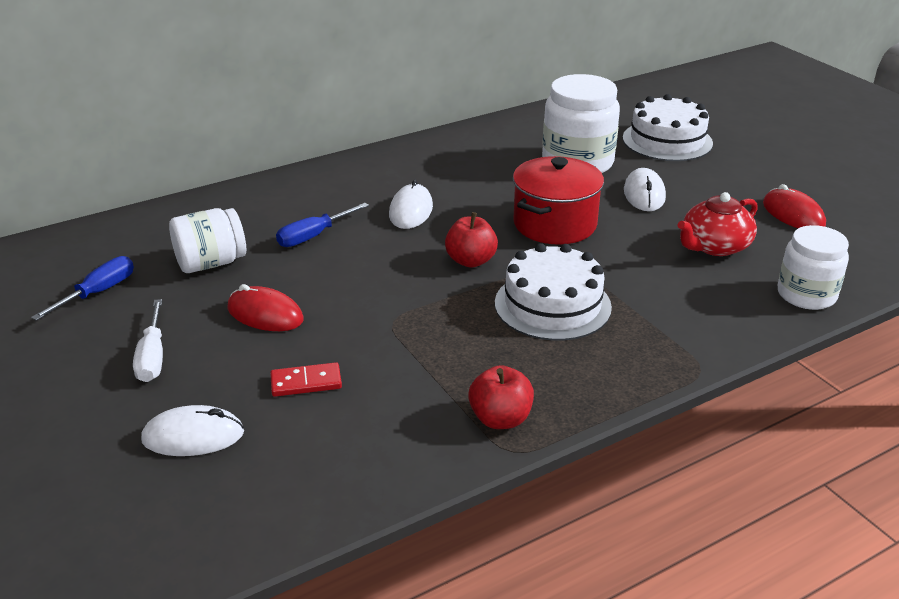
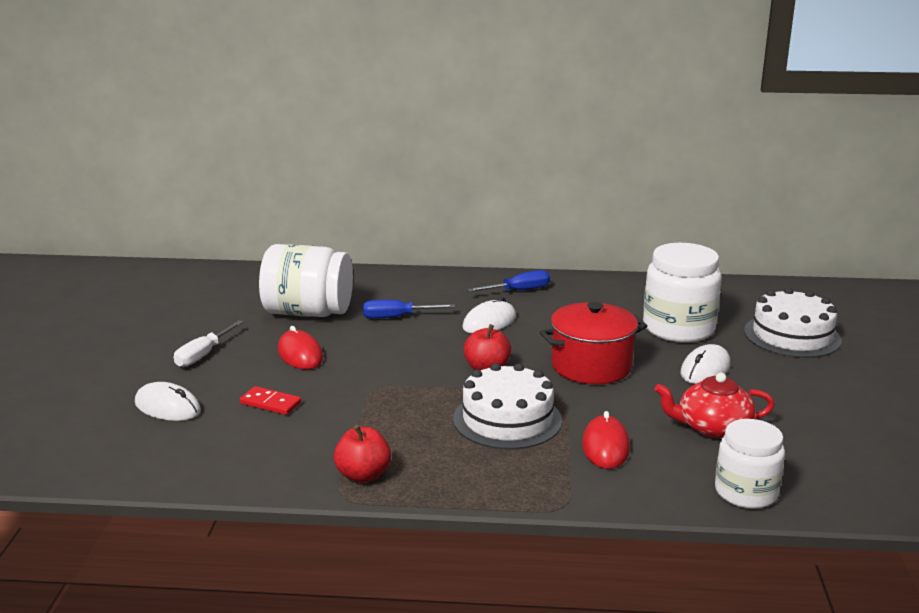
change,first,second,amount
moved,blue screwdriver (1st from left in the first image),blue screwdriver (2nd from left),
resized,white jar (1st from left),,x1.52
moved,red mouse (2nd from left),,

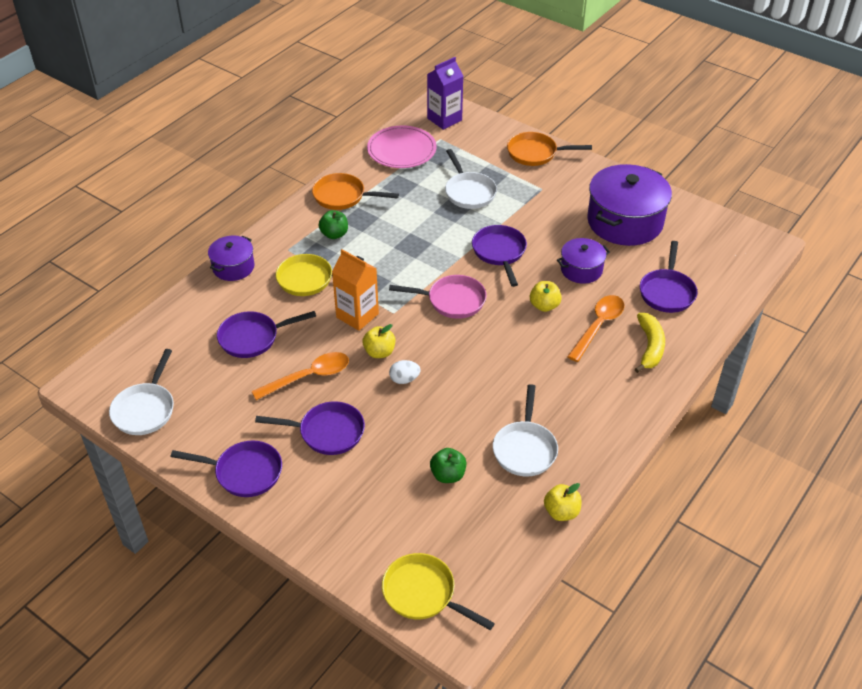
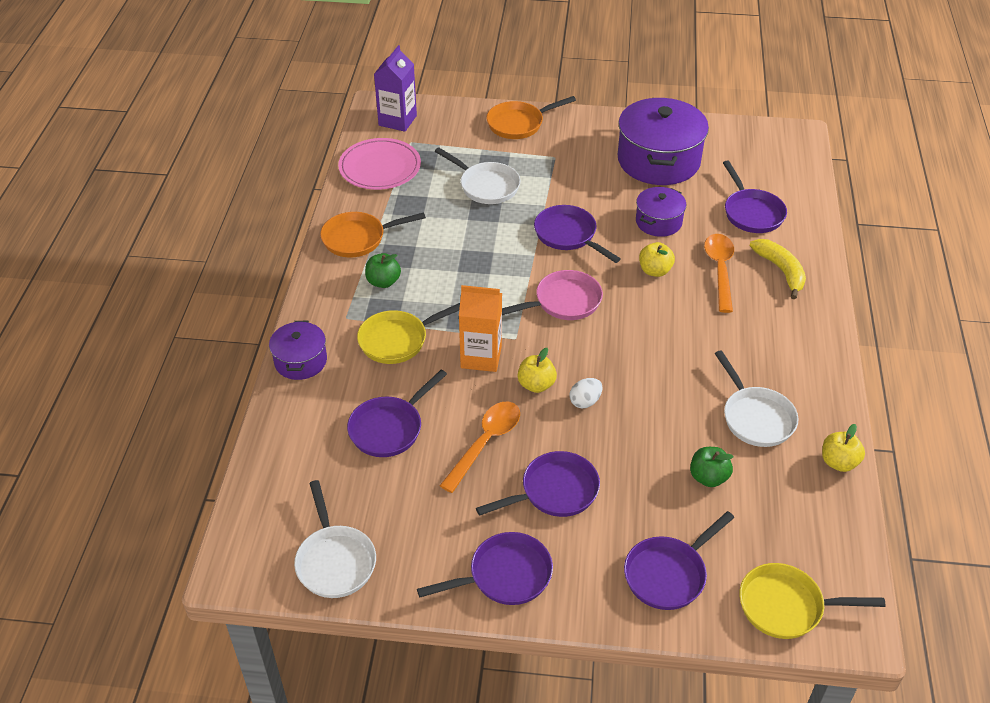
change,first,second,amount
added,,purple pan (5th from left),

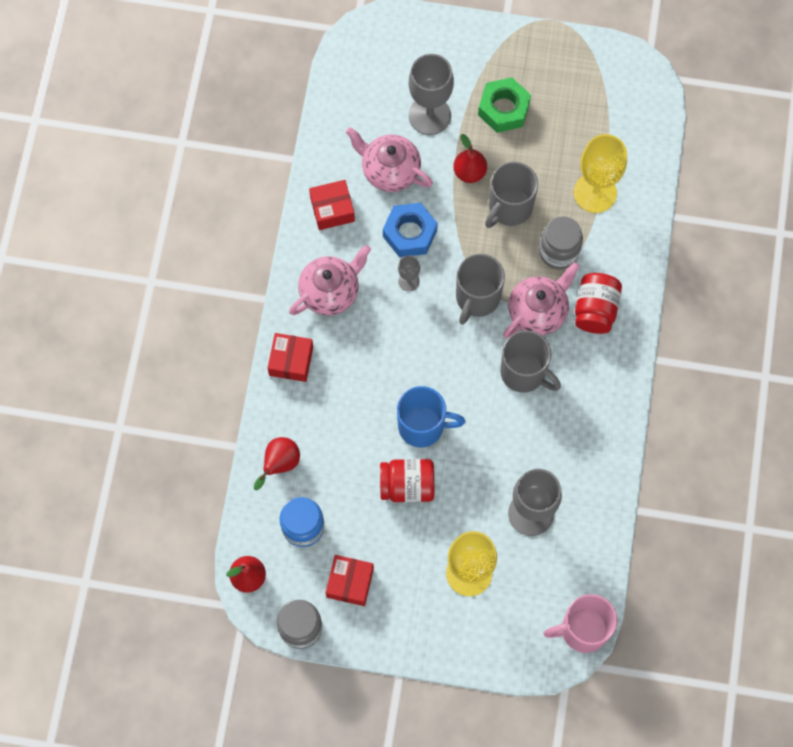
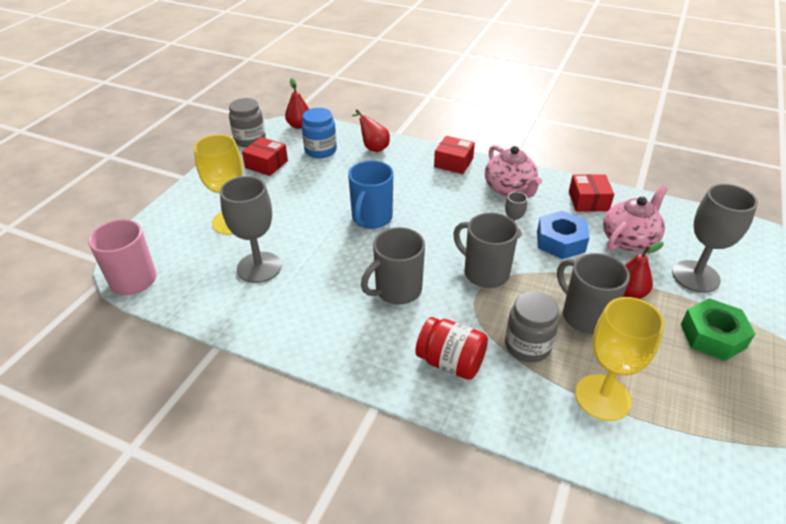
change,first,second,amount
removed,red jar (1st from left),,
removed,pink teapot (3rd from left),,

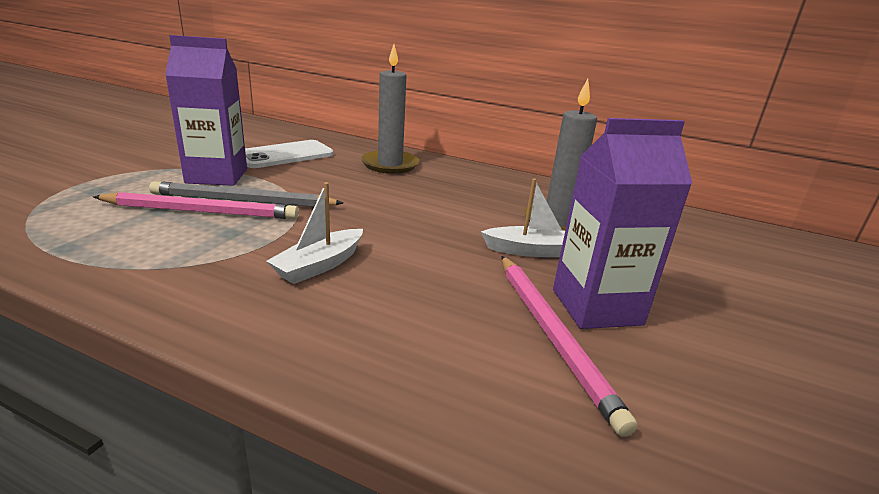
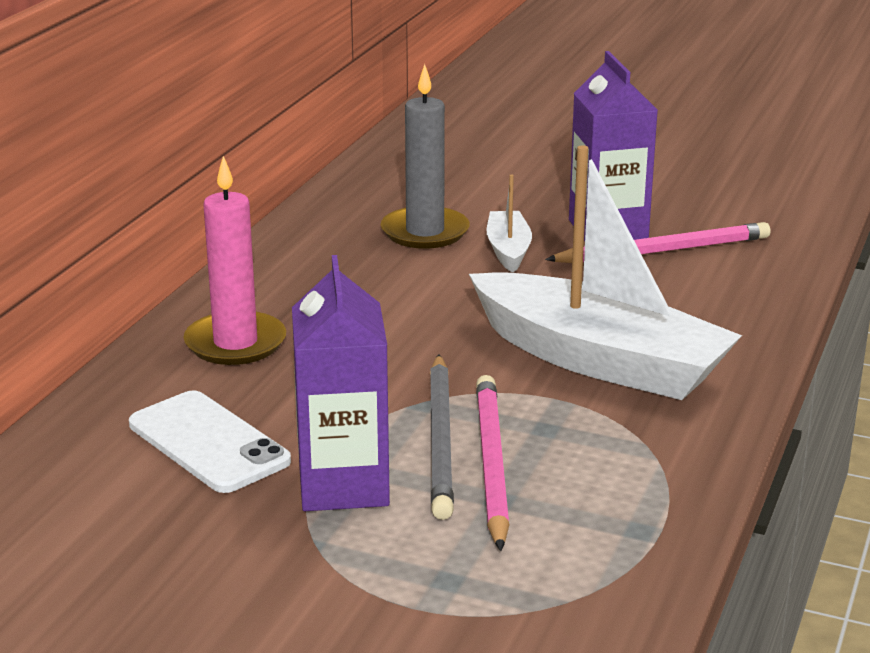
change,first,second,amount
resized,white boat (1st from left in the first image),white boat (2nd from left),x2.24
recoloured,grey candle (1st from left),pink candle,

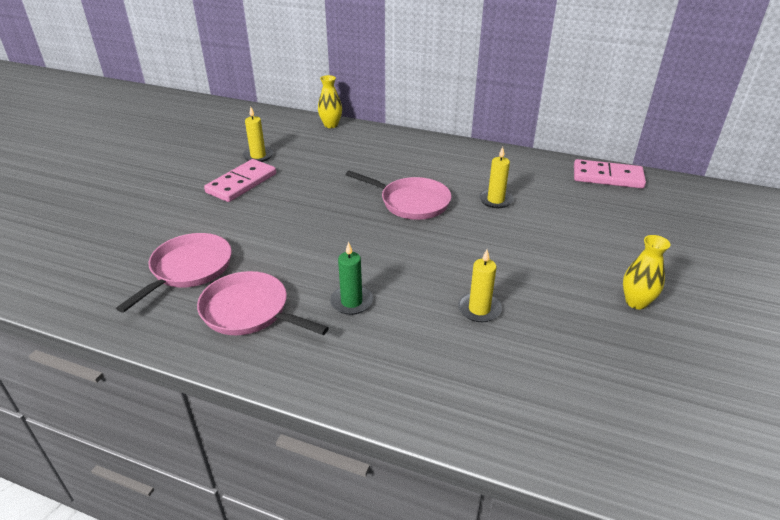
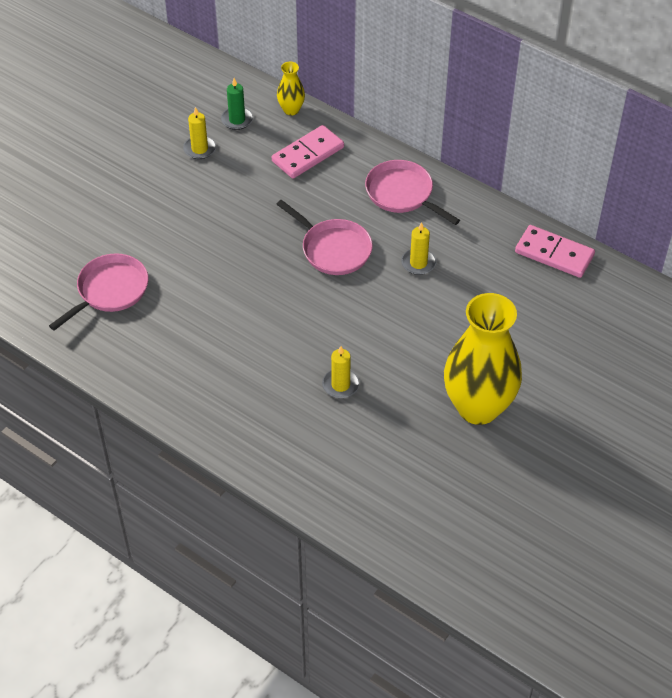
change,first,second,amount
moved,pink pan (2nd from left in the first image),pink pan (3rd from left),
moved,pink domino (1st from left),,
moved,green candle,,
resized,yellow vase (2nd from left),,x2.30

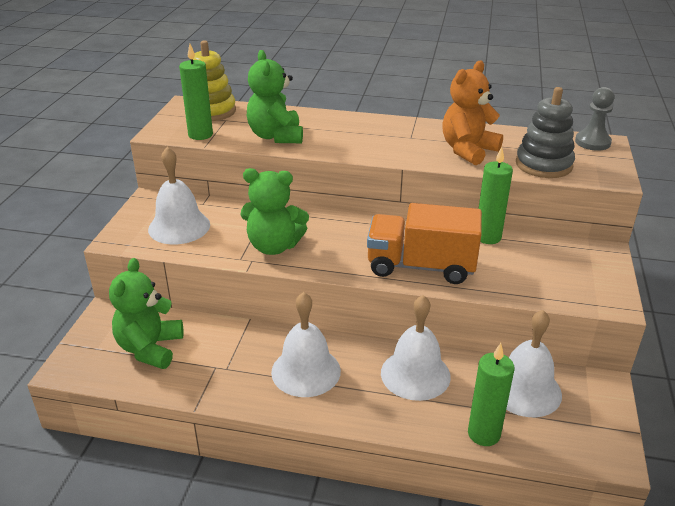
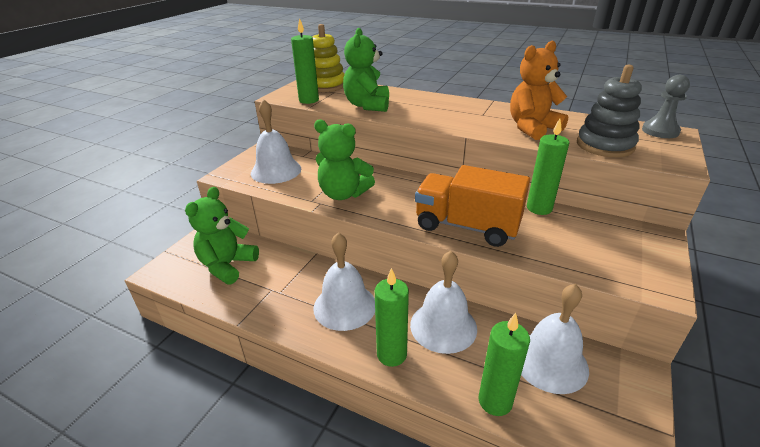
change,first,second,amount
added,,green candle (2nd from left),

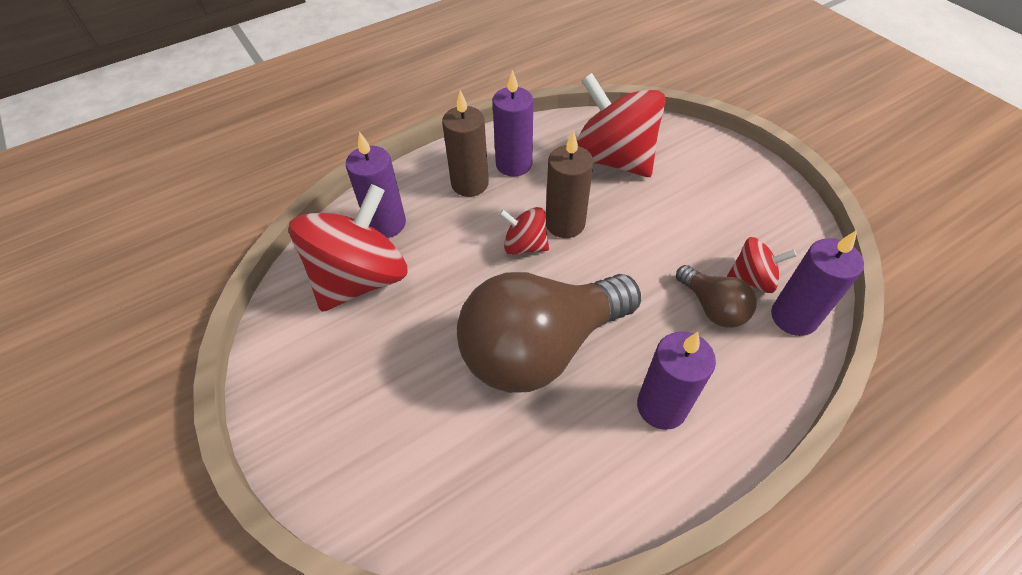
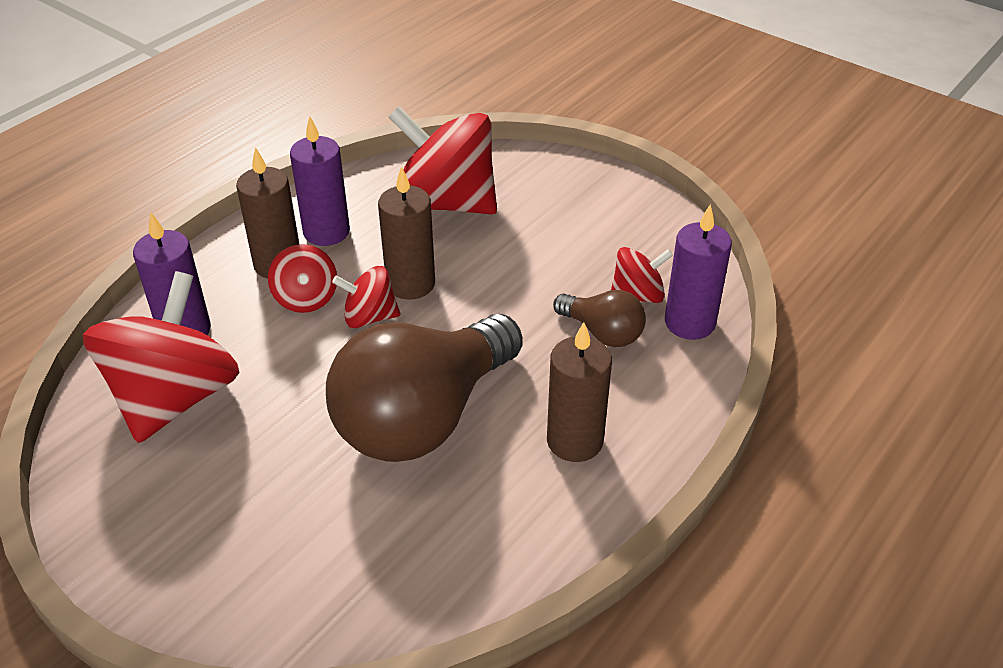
change,first,second,amount
recoloured,purple candle (3rd from left),brown candle (3rd from left),
added,,red spinning top (2nd from left),

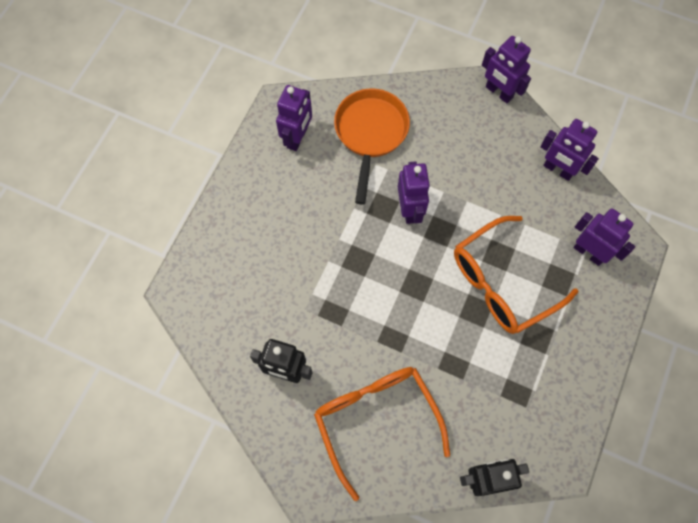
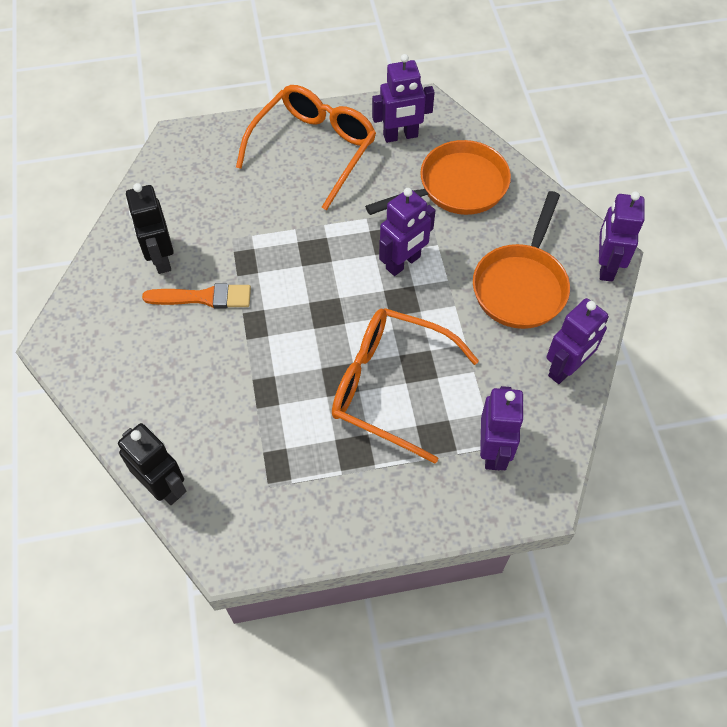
change,first,second,amount
moved,orange glasses (1st from left),,
turned,purple robot (4th from left),,135 degrees counterclockwise
added,,orange brush,
added,,orange pan (2nd from left),

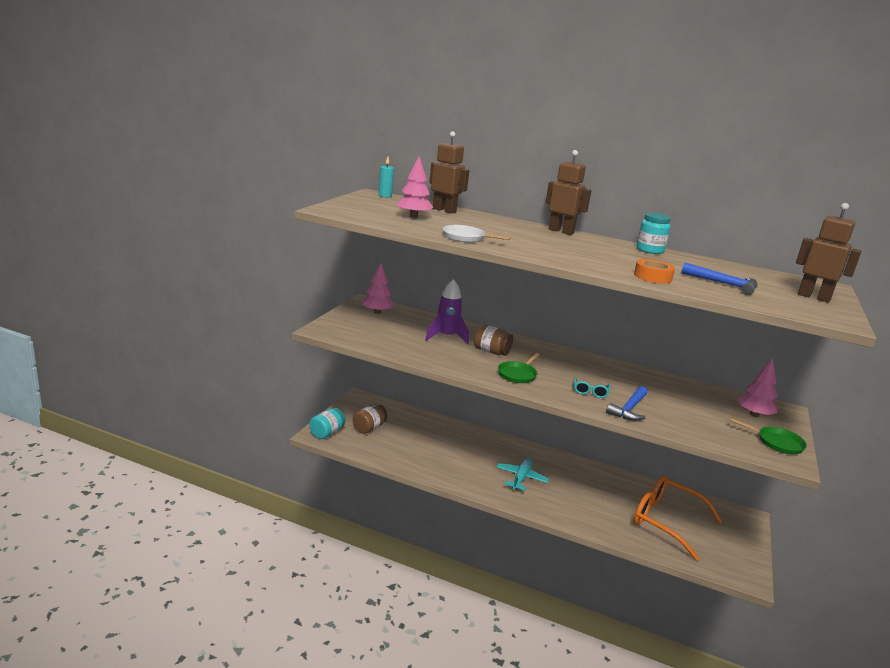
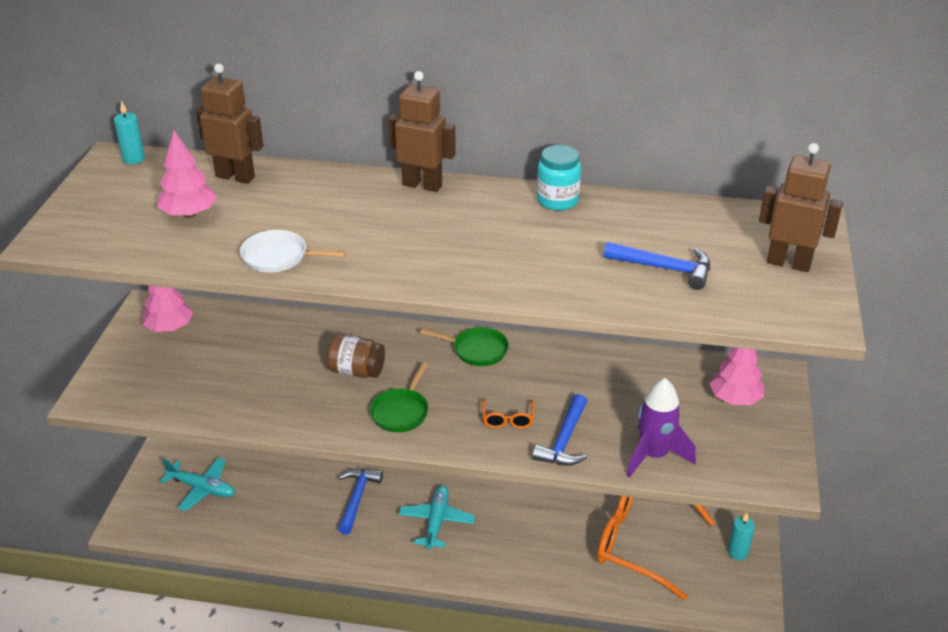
change,first,second,amount
removed,turquoise jar (1st from left),,
replaced,brown jar (1st from left),turquoise plane (1st from left),
moved,purple rocket,,
recoloured,turquoise glasses,orange glasses (1st from left),
removed,orange tape,,
moved,green pan (2nd from left),,
added,,blue hammer (1st from left),
added,,turquoise candle (2nd from left),

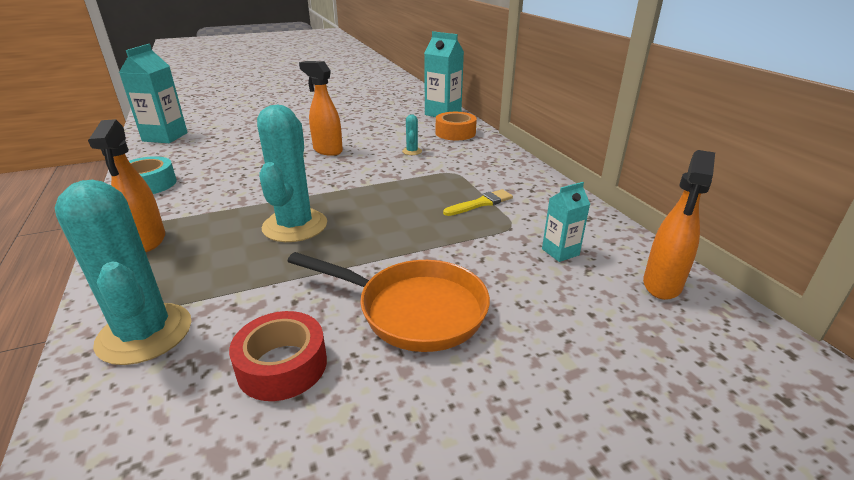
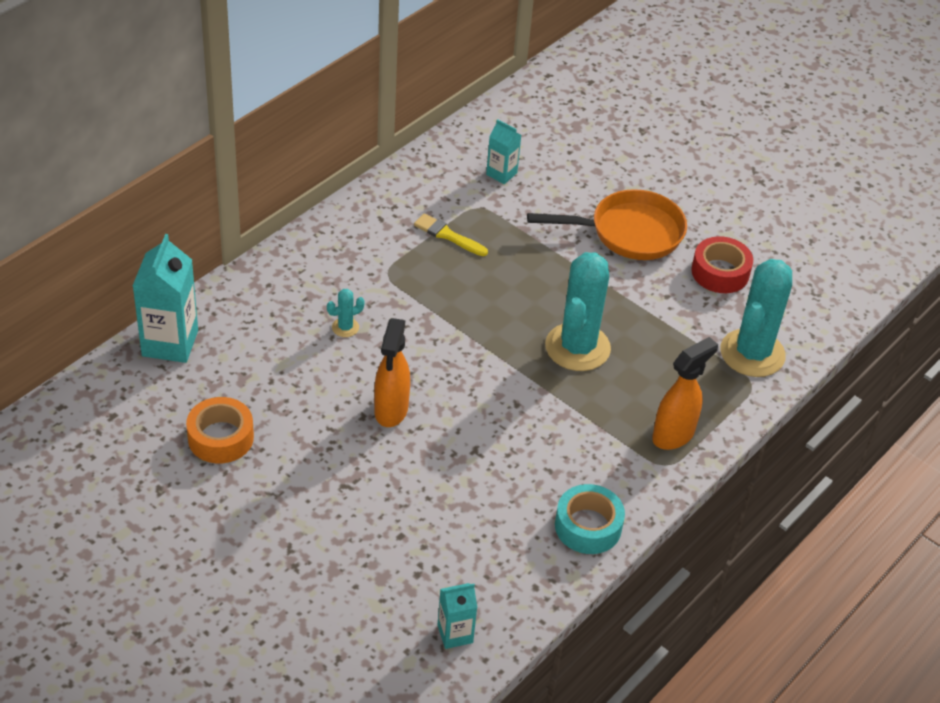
change,first,second,amount
resized,turquoise carton (1st from left in the first image),turquoise carton (2nd from left),x0.56
turned,turquoise cactus (2nd from left),,45 degrees counterclockwise
turned,orange pan,,90 degrees clockwise
moved,orange tape,,
removed,orange spray bottle (3rd from left),,

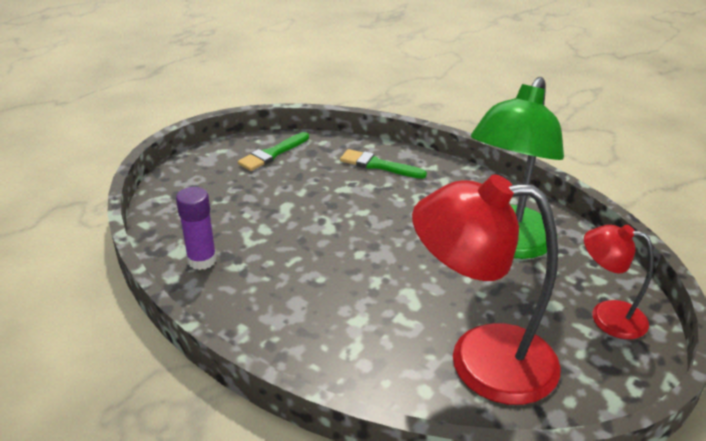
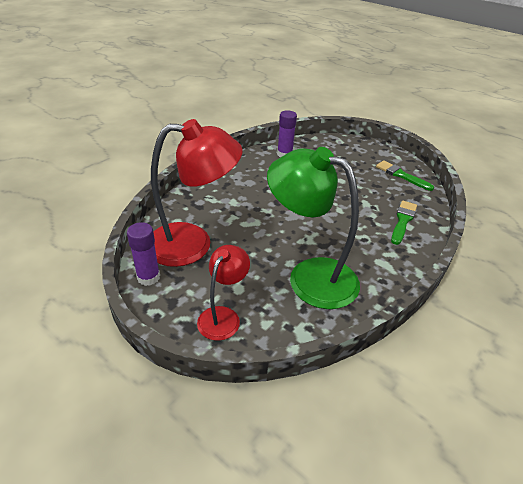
change,first,second,amount
turned,red lamp (1st from left),,75 degrees clockwise
added,,purple glue stick (1st from left),

